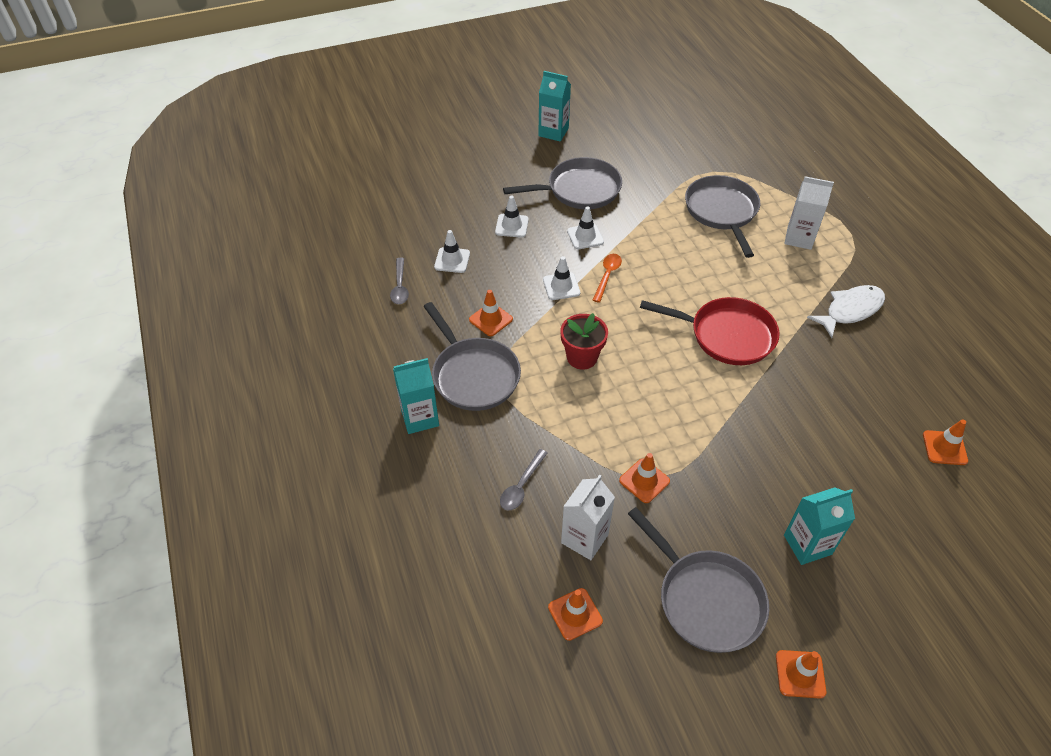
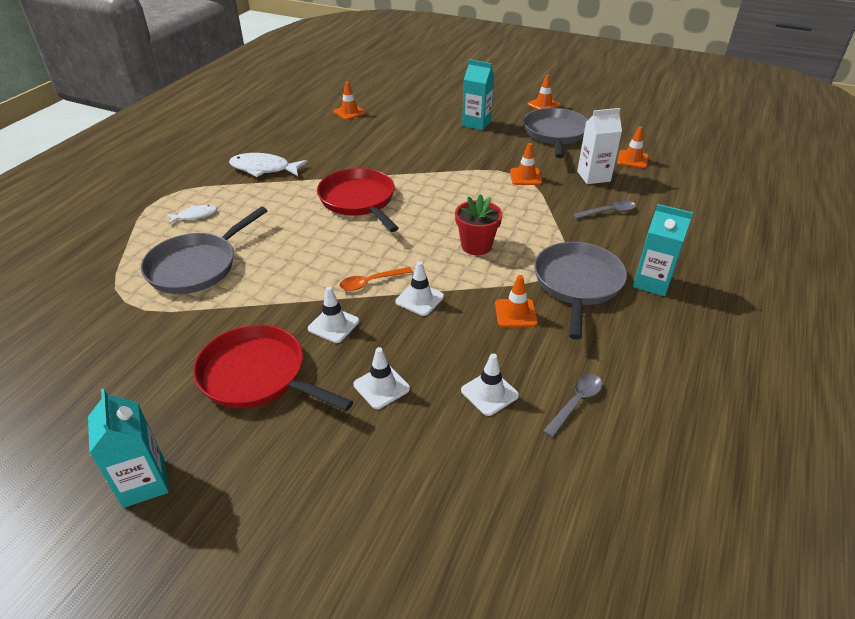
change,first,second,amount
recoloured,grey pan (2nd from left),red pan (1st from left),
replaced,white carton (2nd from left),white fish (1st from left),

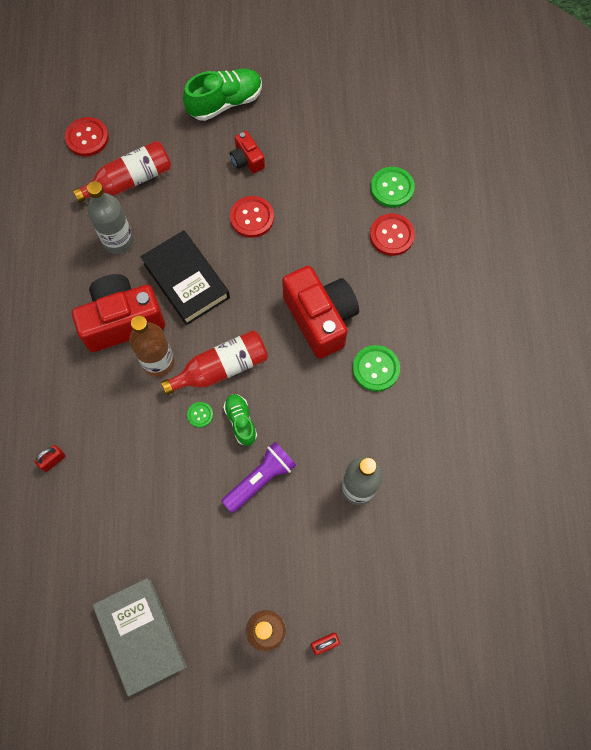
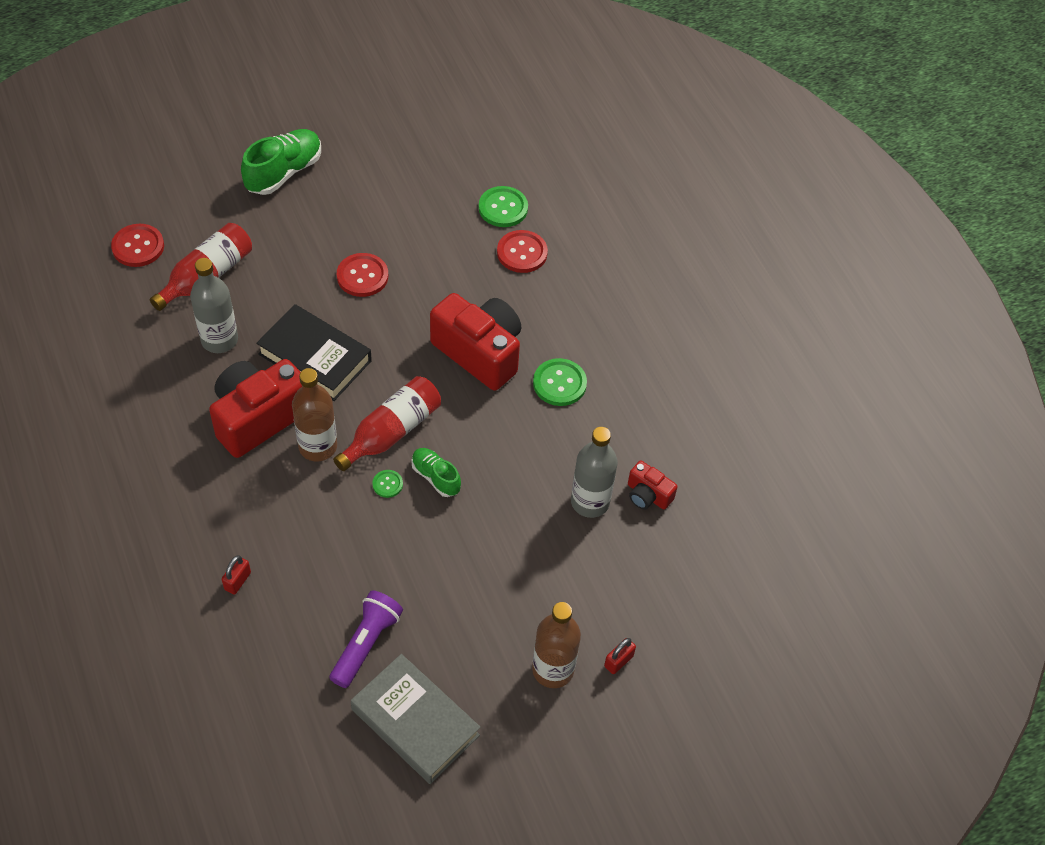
change,first,second,amount
moved,purple flashlight,,
moved,red camera (2nd from left in the first image),red camera (3rd from left),

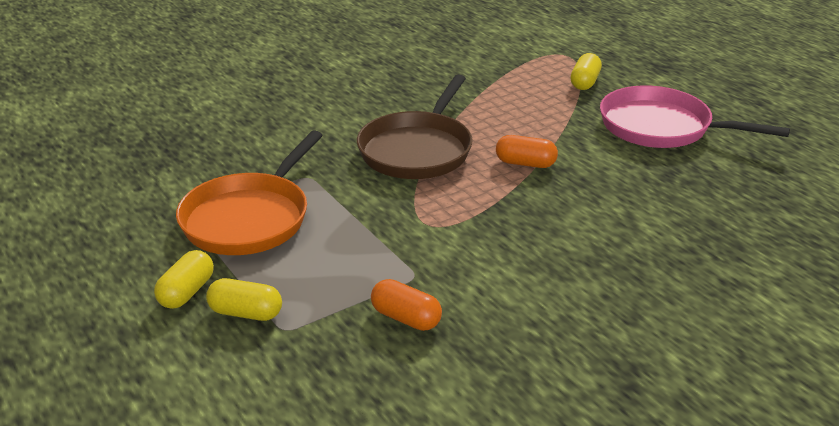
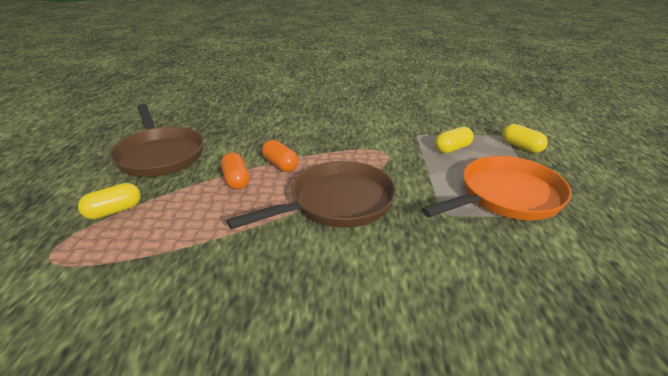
change,first,second,amount
moved,yellow capsule (1st from left in the first image),yellow capsule (2nd from left),
moved,orange capsule (1st from left),,
recoloured,pink pan,brown pan (1st from left),

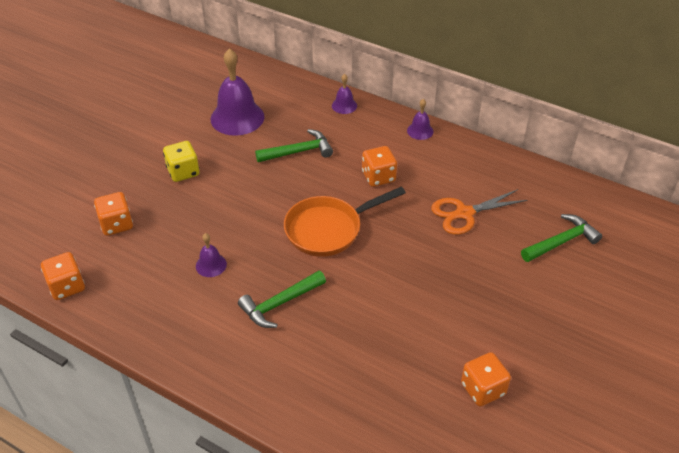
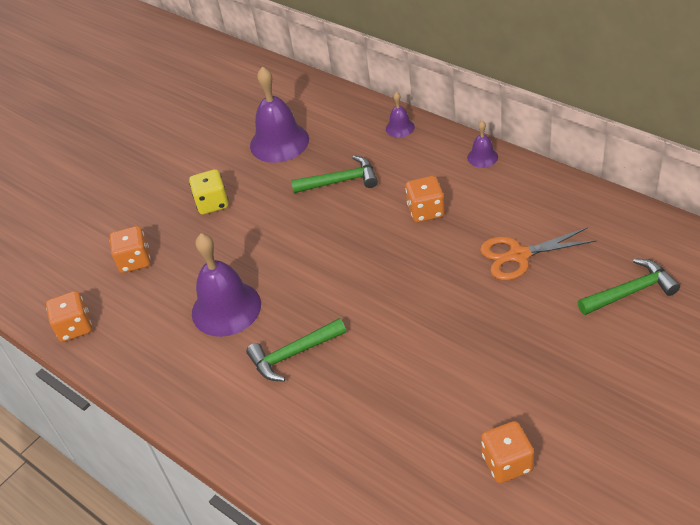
change,first,second,amount
resized,purple bell (1st from left),,x2.07
removed,orange pan,,

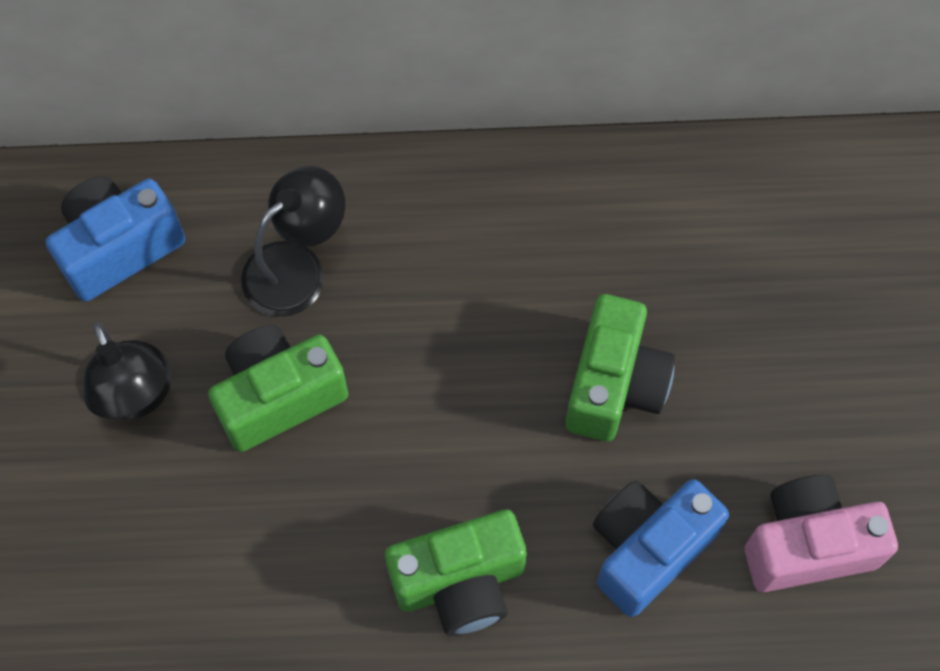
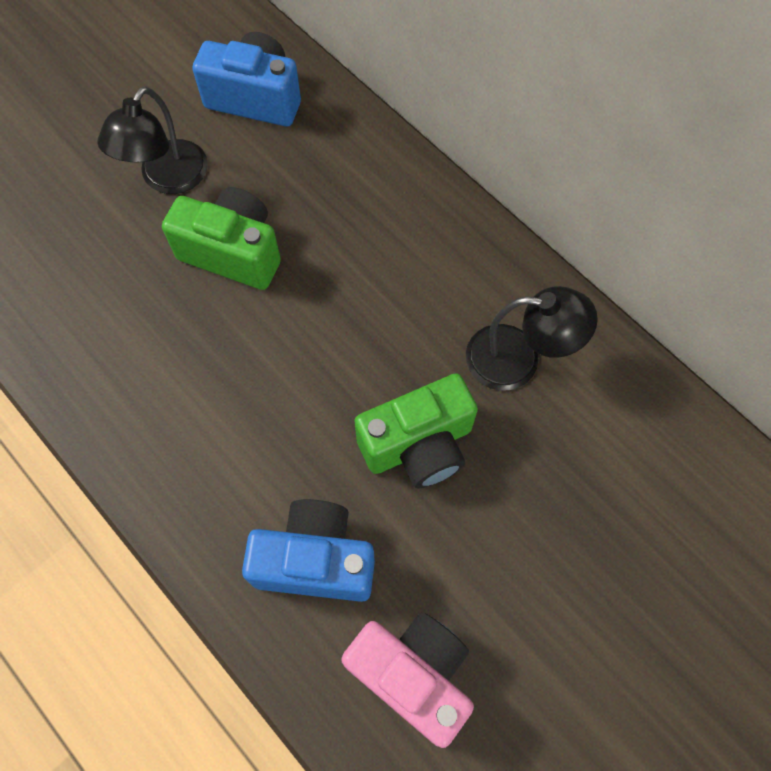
change,first,second,amount
moved,black lamp (2nd from left),,
removed,green camera (2nd from left),,

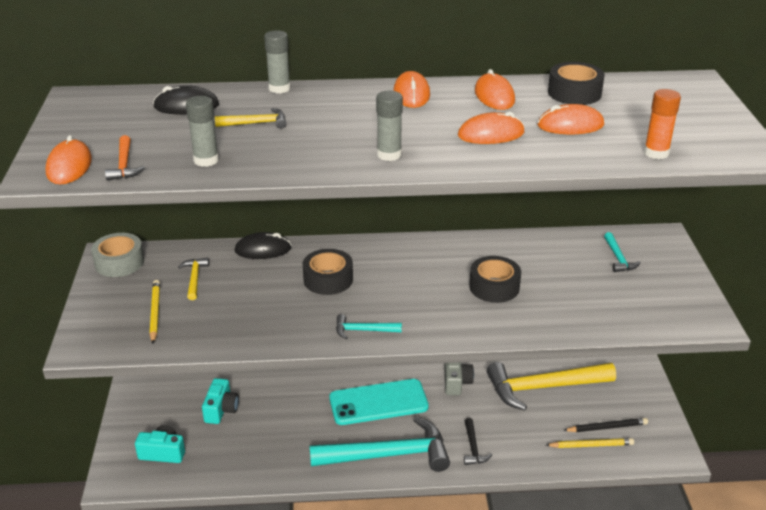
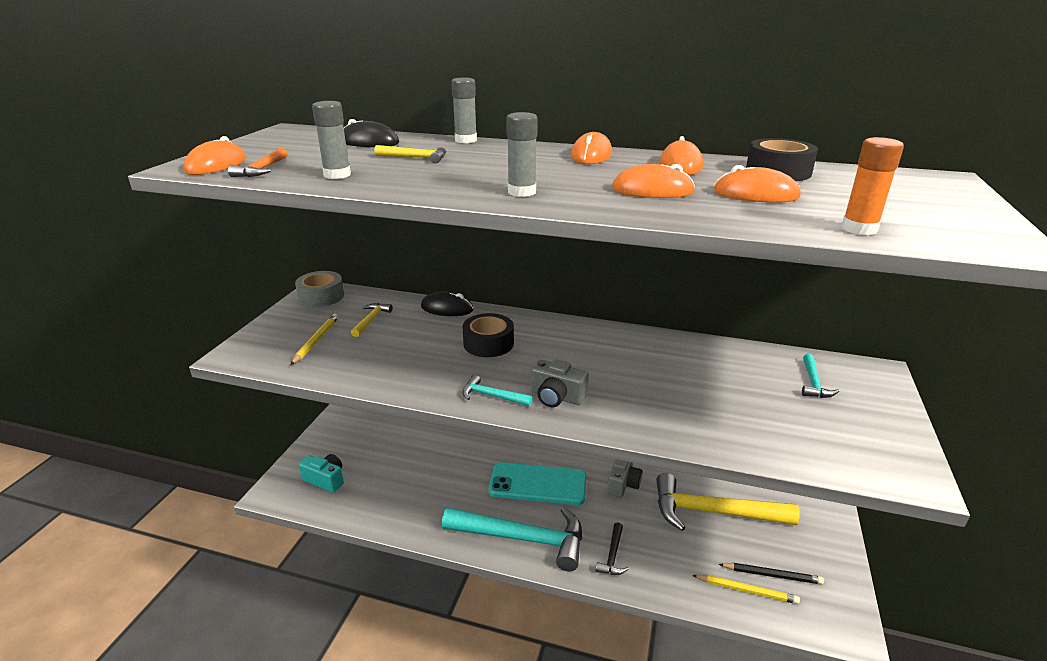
change,first,second,amount
removed,turquoise camera (2nd from left),,
removed,black tape (2nd from left),,
added,,grey camera (1st from left),

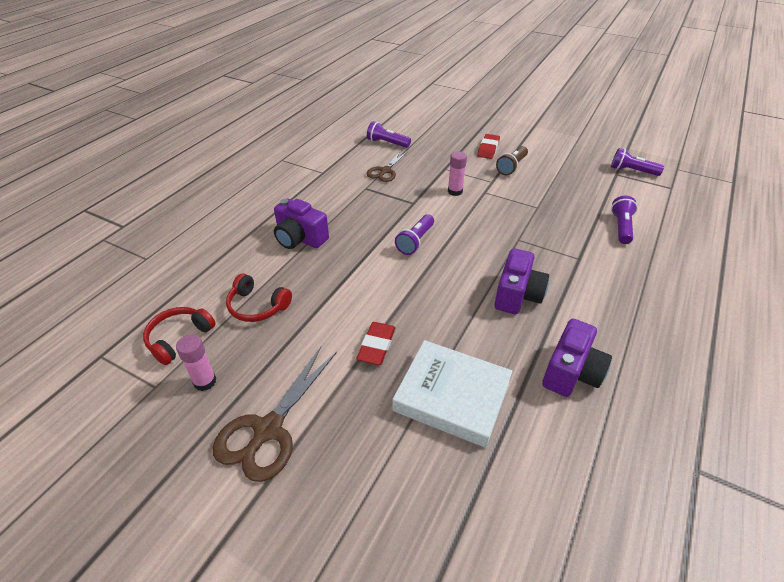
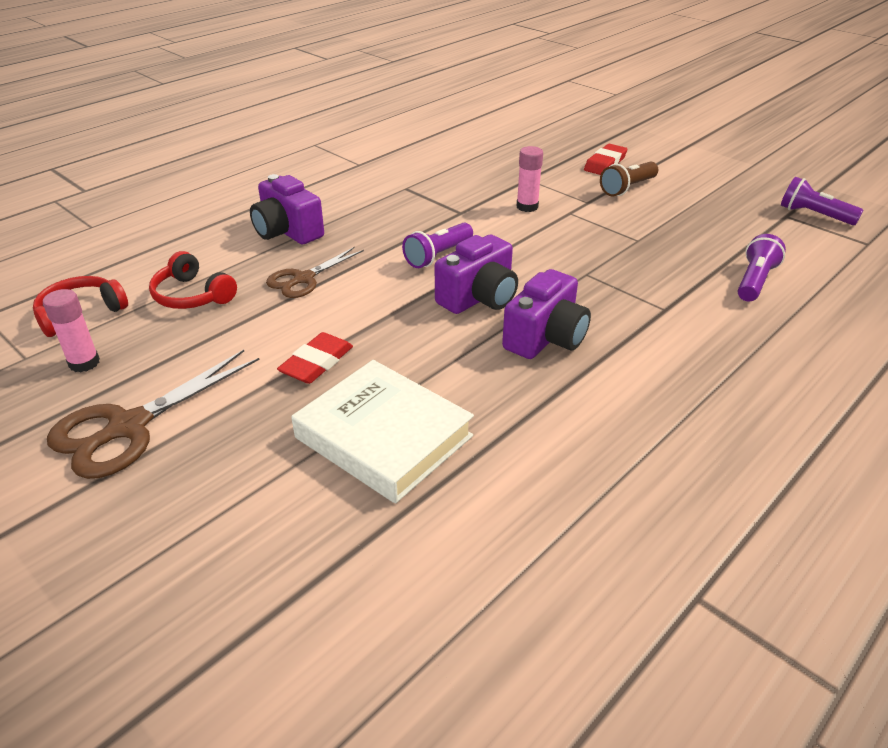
change,first,second,amount
removed,purple flashlight (1st from left),,
moved,brown scissors (2nd from left),,
moved,purple camera (3rd from left in the first image),purple camera (2nd from left),

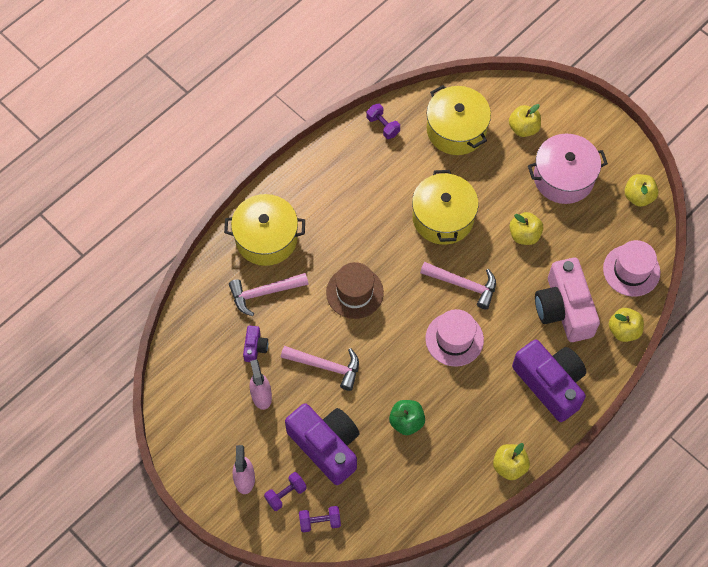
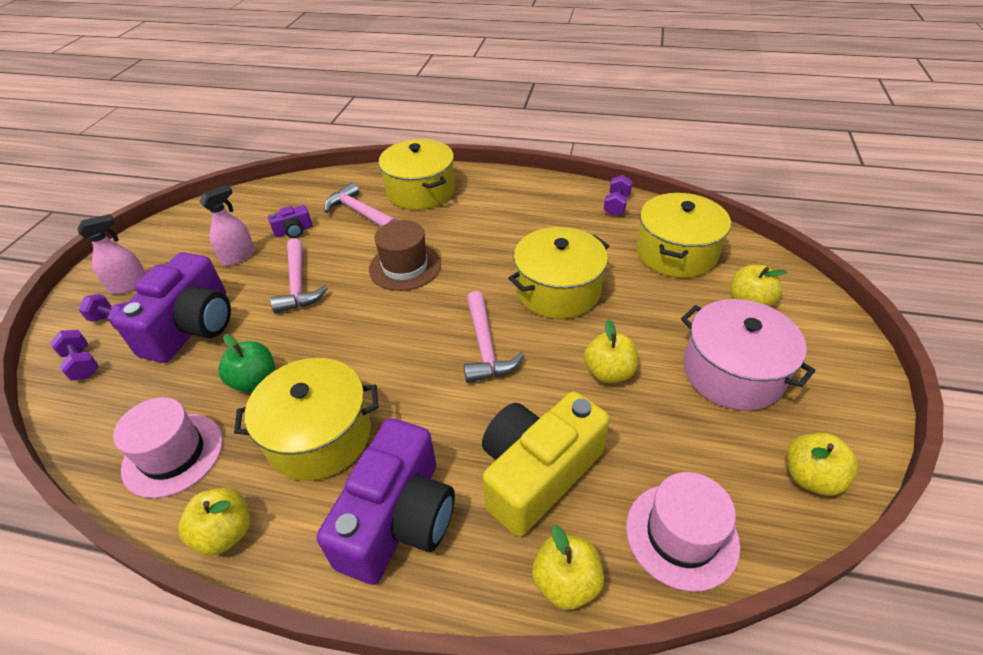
change,first,second,amount
moved,pink hat (1st from left),,
recoloured,pink camera,yellow camera,
added,,yellow pot (1st from left),

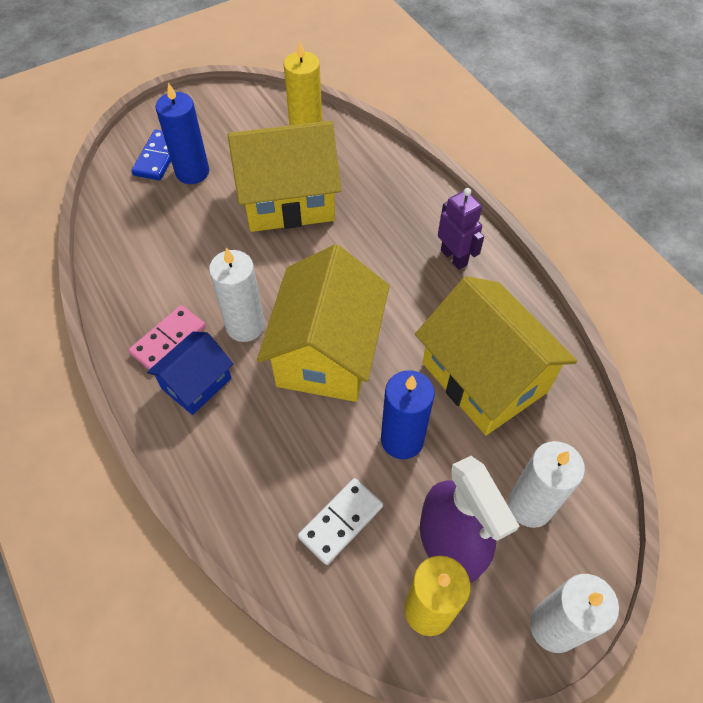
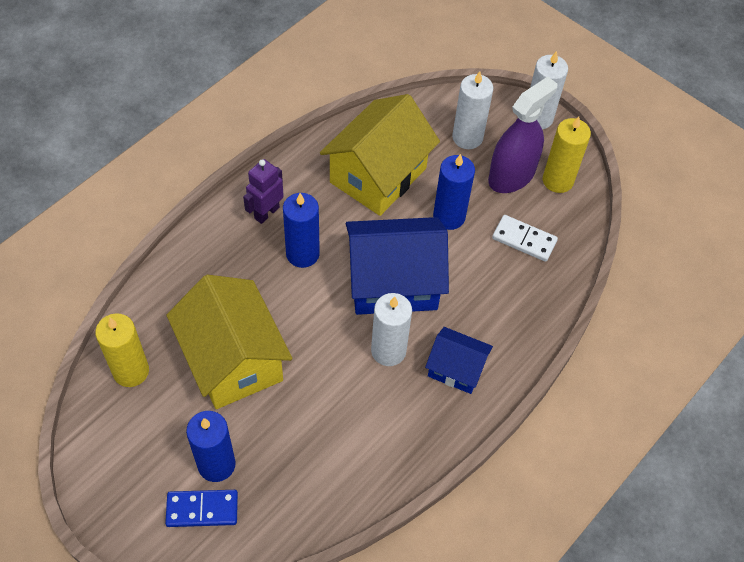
change,first,second,amount
removed,pink domino,,
recoloured,yellow house (2nd from left),blue house (1st from left),
added,,blue candle (2nd from left),

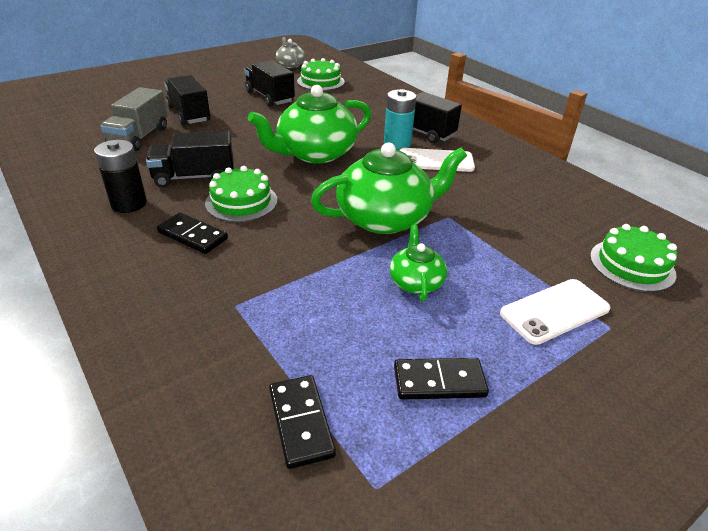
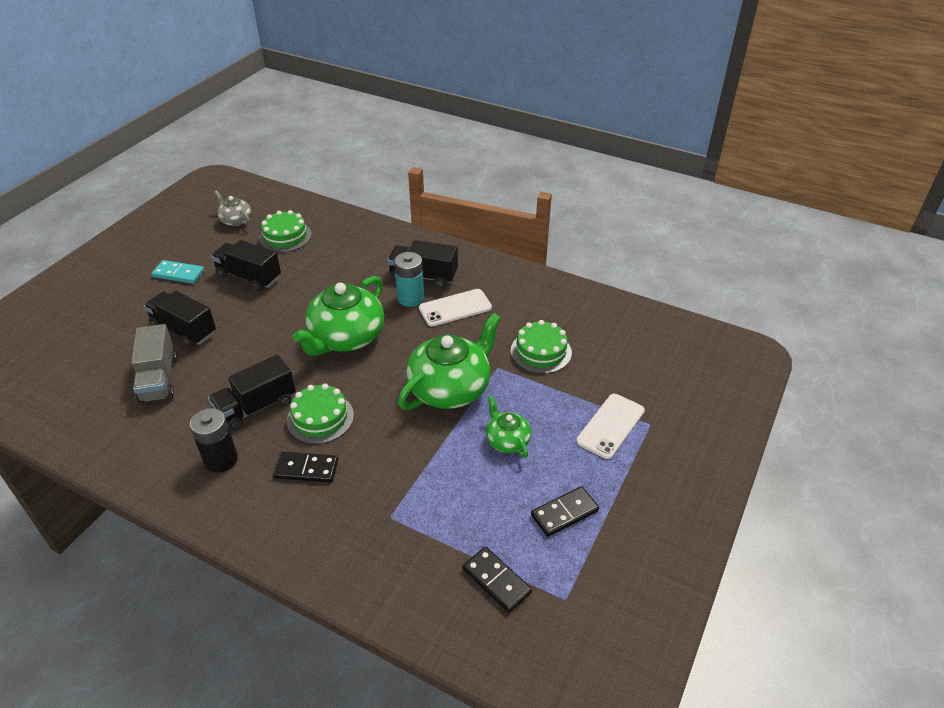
change,first,second,amount
moved,green cake (3rd from left),,
added,,turquoise domino,

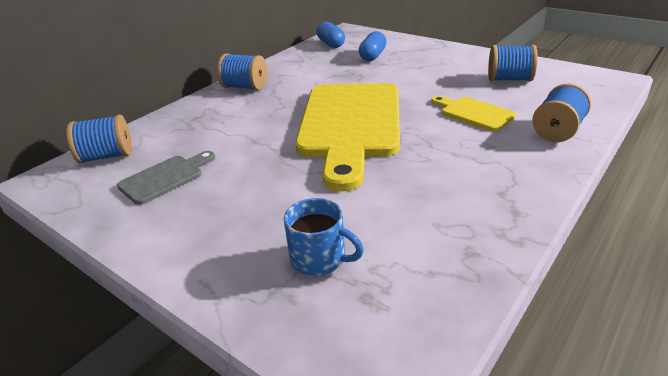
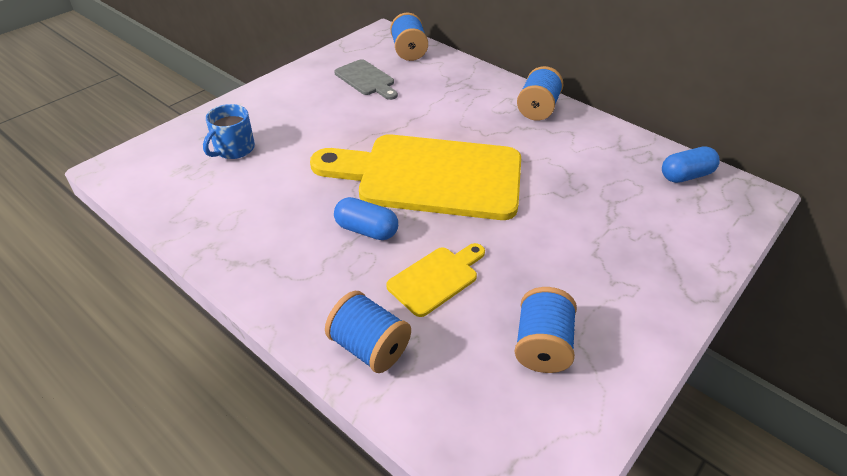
change,first,second,amount
moved,blue capsule (2nd from left in the first image),blue capsule (1st from left),

